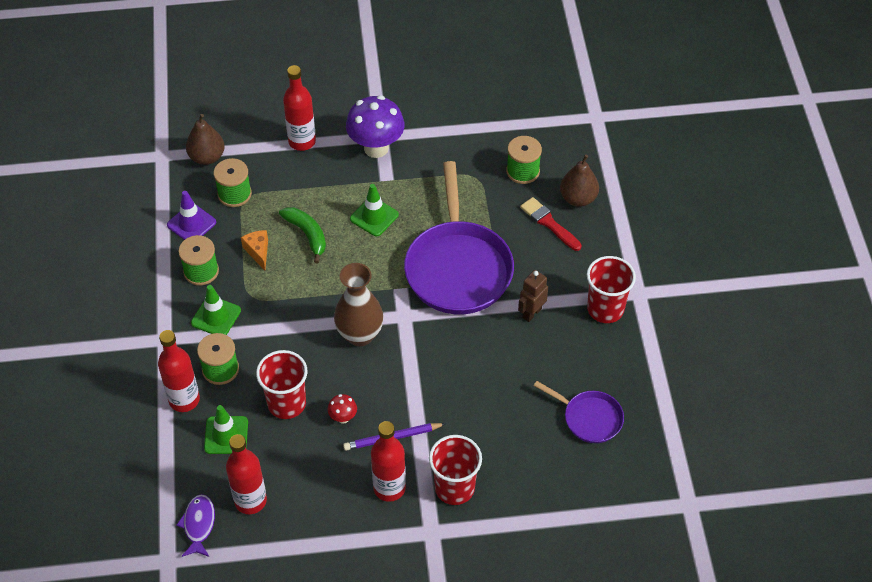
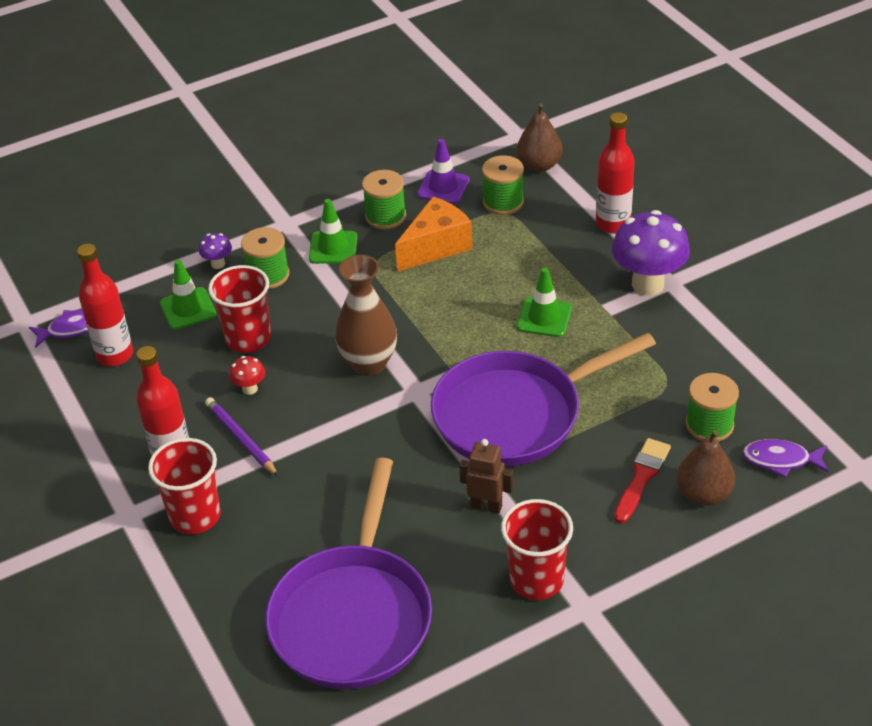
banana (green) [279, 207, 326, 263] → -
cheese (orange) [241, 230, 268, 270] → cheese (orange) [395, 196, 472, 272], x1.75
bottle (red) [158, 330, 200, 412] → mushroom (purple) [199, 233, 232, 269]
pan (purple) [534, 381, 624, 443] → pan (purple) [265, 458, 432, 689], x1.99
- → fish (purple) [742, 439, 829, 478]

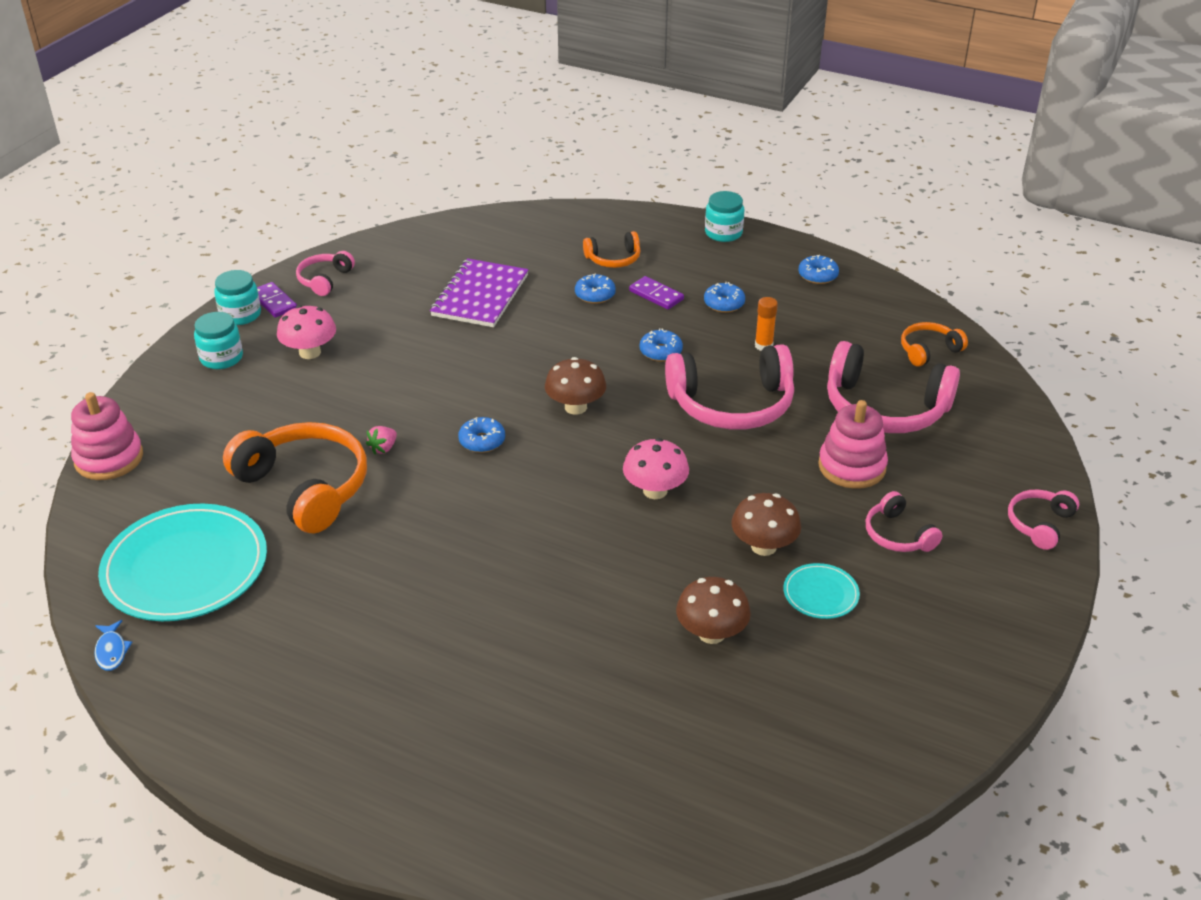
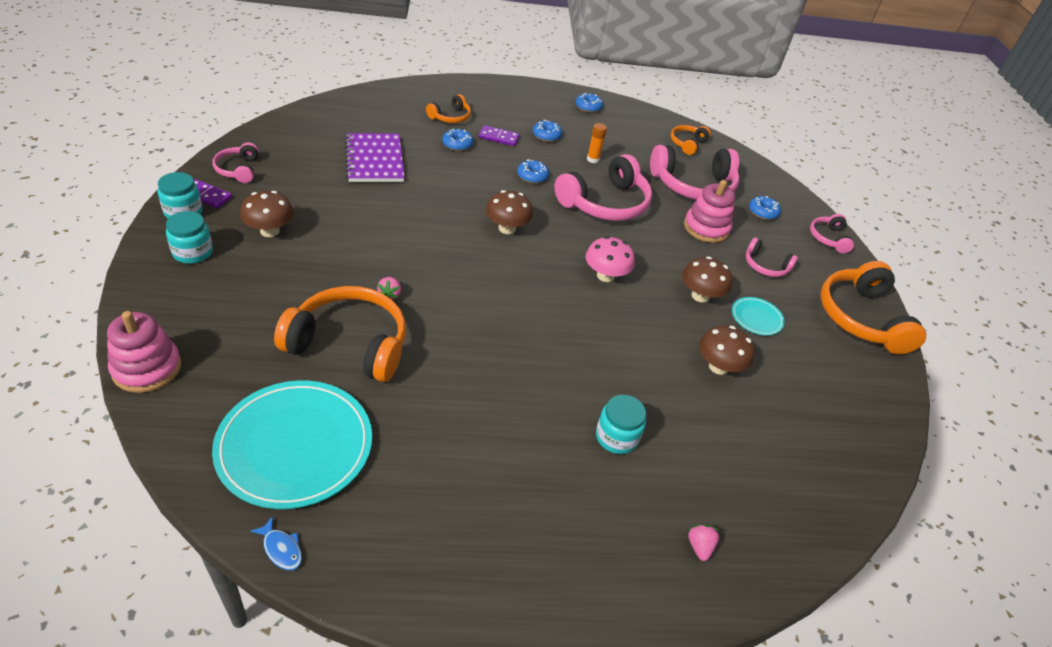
jar (turquoise) [705, 191, 745, 242] → jar (turquoise) [596, 395, 646, 454], shifted
mushroom (pink) [277, 305, 336, 359] → mushroom (brown) [240, 191, 294, 237]
donut (blue) [458, 417, 505, 453] → donut (blue) [749, 196, 781, 220], shifted
- → headphones (orange) [820, 261, 926, 354]
- → strawberry (pink) [688, 524, 719, 561]

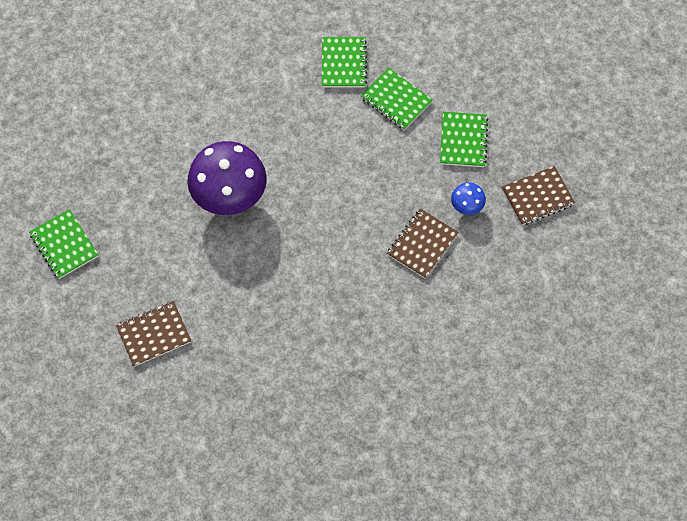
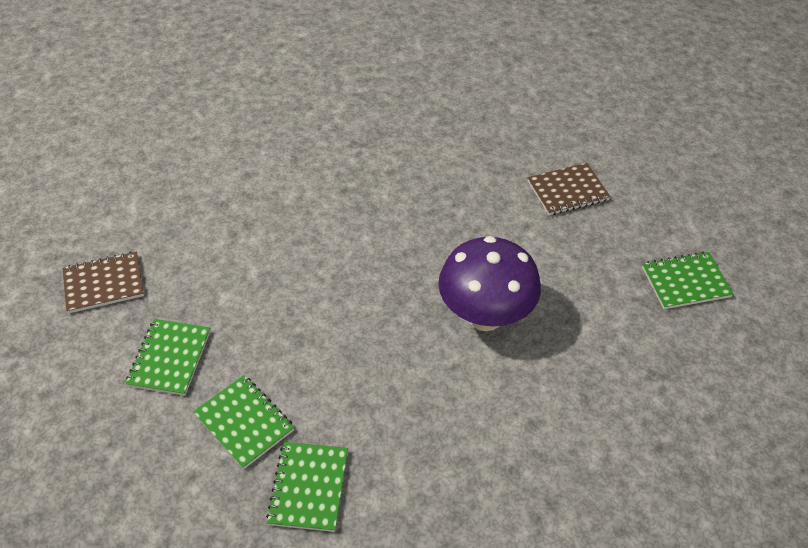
mushroom (blue) [451, 182, 486, 215] → -
notebook (green) [29, 209, 99, 279] → notebook (green) [642, 252, 733, 309], 75 degrees counterclockwise
notebook (brown) [387, 209, 458, 278] → -

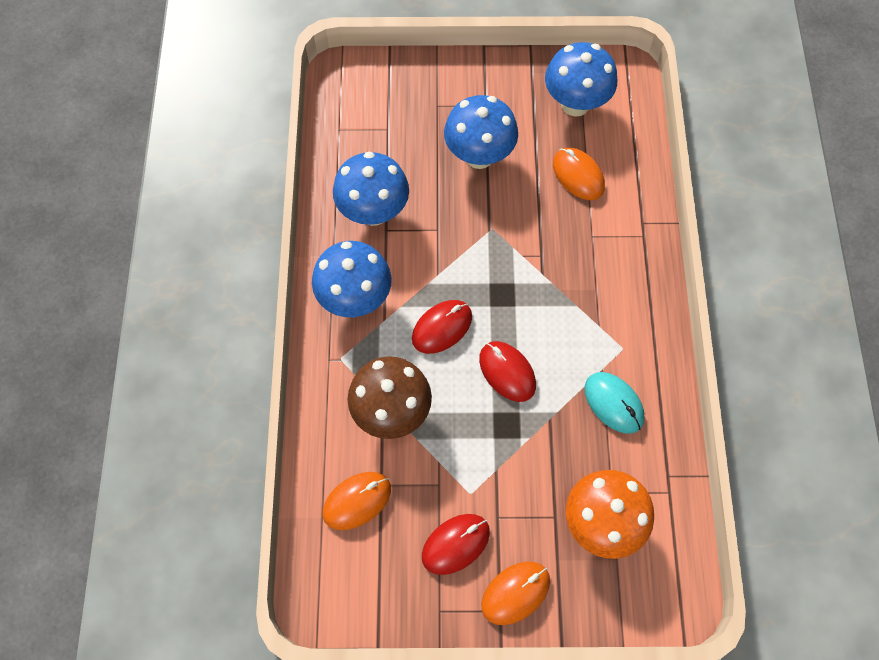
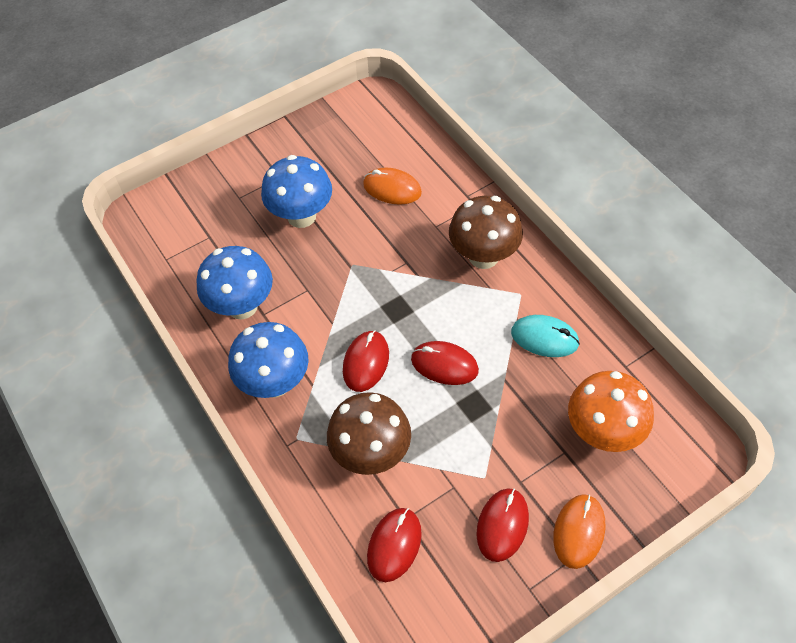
mushroom (blue) [545, 42, 617, 117] → -
mouse (orange) [323, 472, 391, 530] → mouse (red) [367, 508, 422, 582]
- → mushroom (brown) [449, 196, 523, 269]

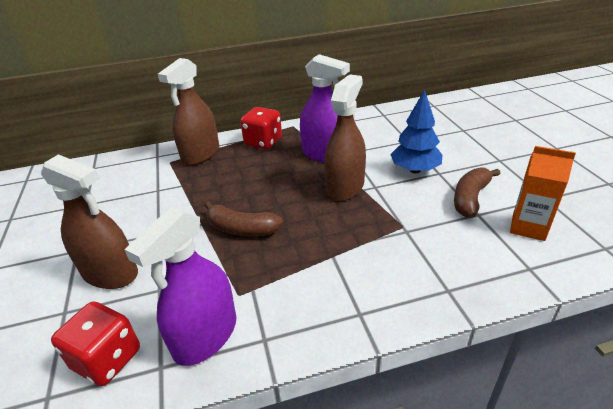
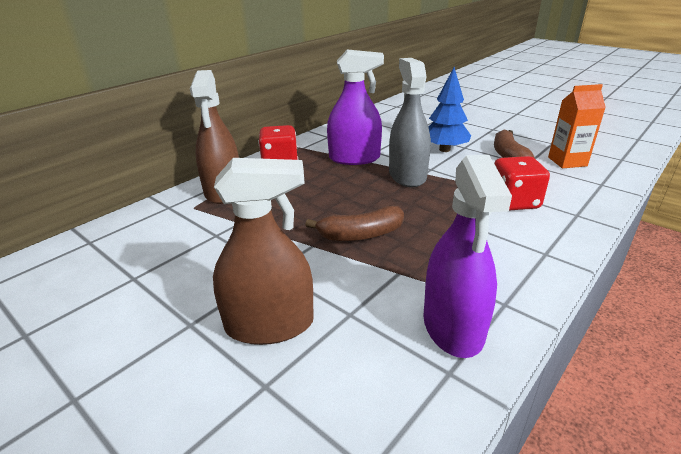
spray bottle (brown) [324, 74, 366, 201] → spray bottle (grey) [389, 58, 431, 187]
dice (red) [51, 302, 140, 386] → dice (red) [494, 156, 550, 210], shifted

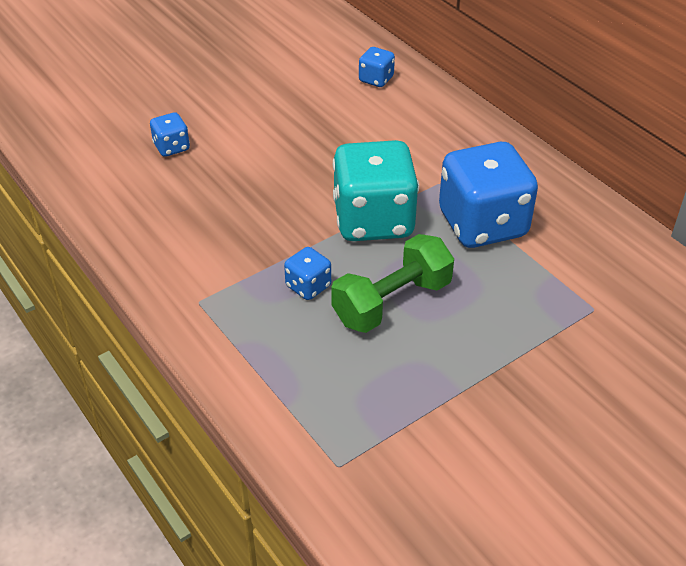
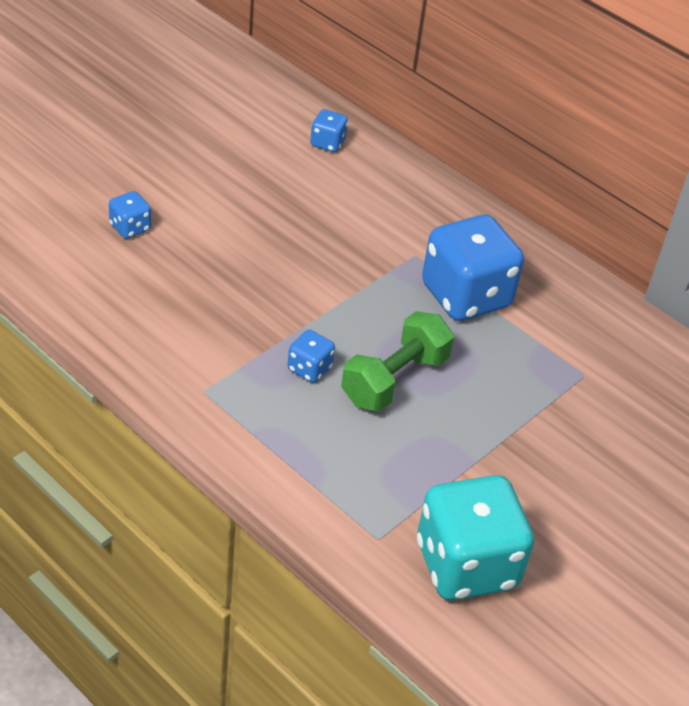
dice (turquoise) [333, 140, 419, 241] → dice (turquoise) [417, 475, 534, 601], shifted

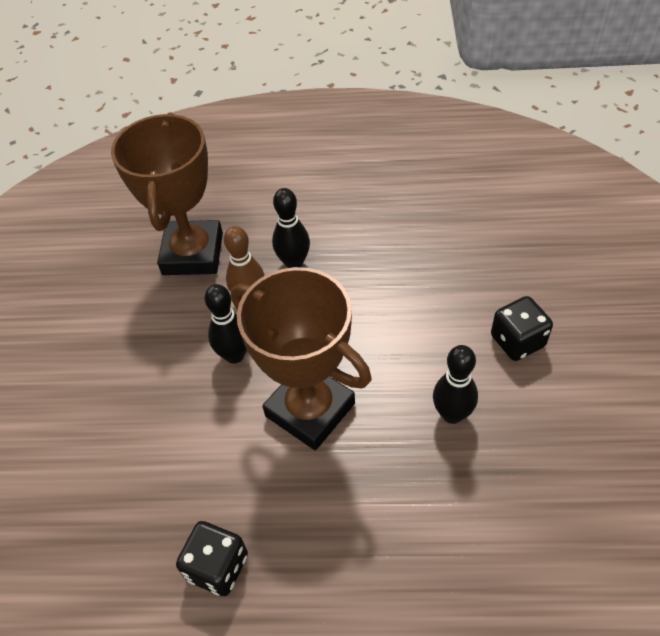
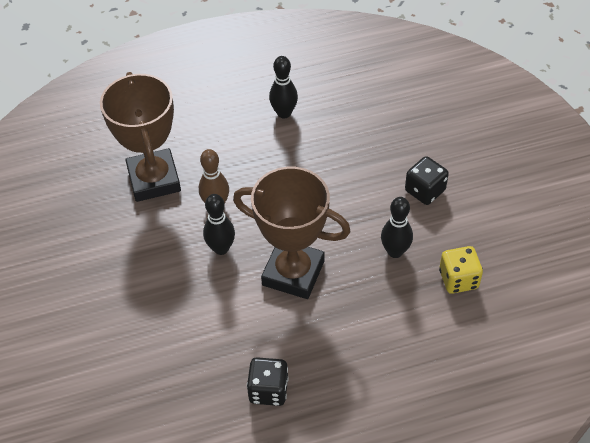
bowling pin (black) [272, 188, 310, 268] → bowling pin (black) [269, 56, 298, 118], shifted
- → dice (yellow) [439, 246, 483, 294]

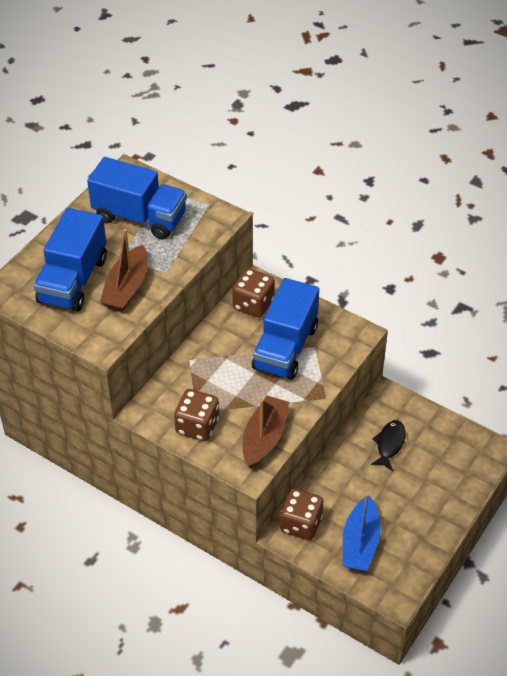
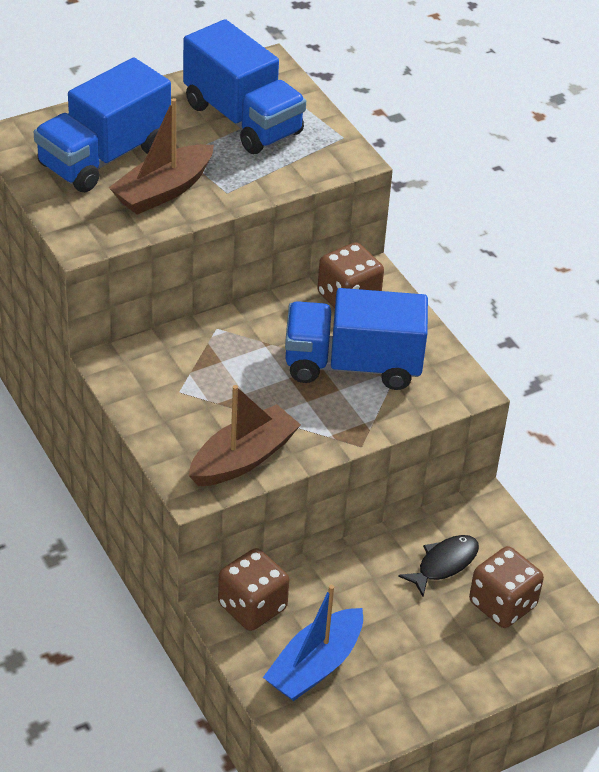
truck (blue) [252, 278, 319, 380] → truck (blue) [285, 288, 428, 390], 45 degrees clockwise
dice (brown) [174, 389, 219, 441] → dice (brown) [469, 546, 544, 628], shifted

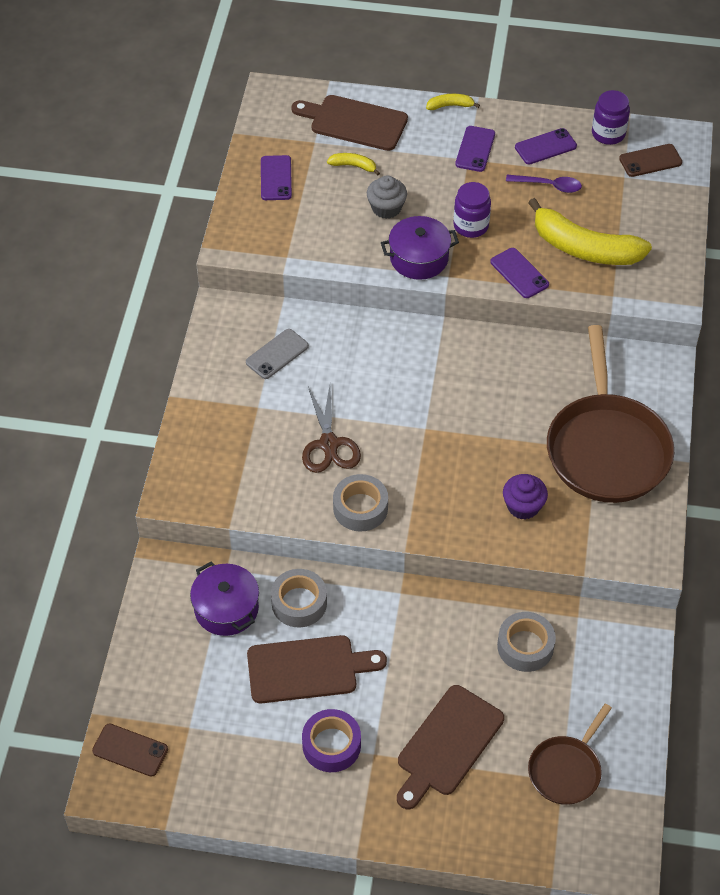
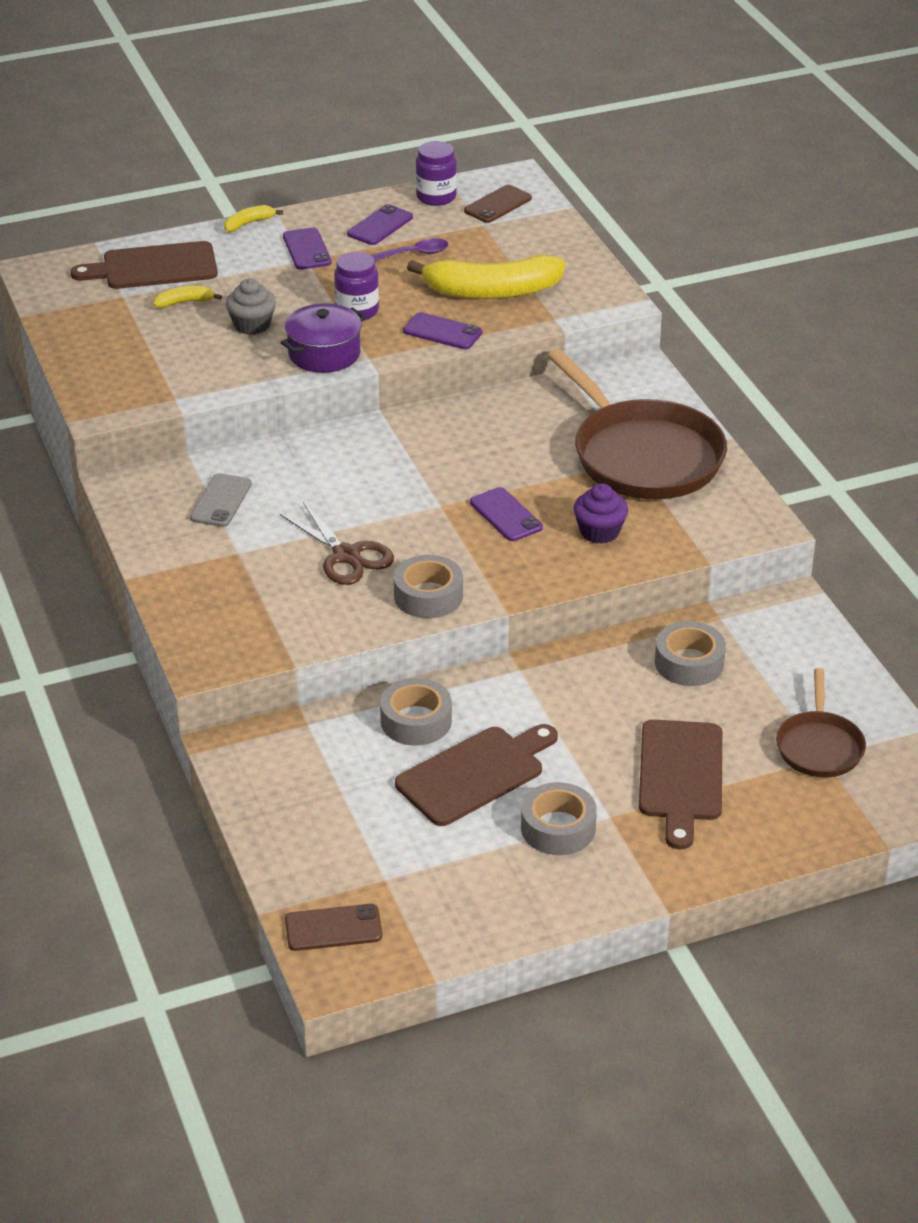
phone (purple) [261, 155, 292, 200] → phone (purple) [470, 487, 543, 541], shifted
pot (purple) [190, 562, 259, 636] → -
tape (purple) [302, 709, 361, 772] → tape (grey) [521, 782, 597, 855]

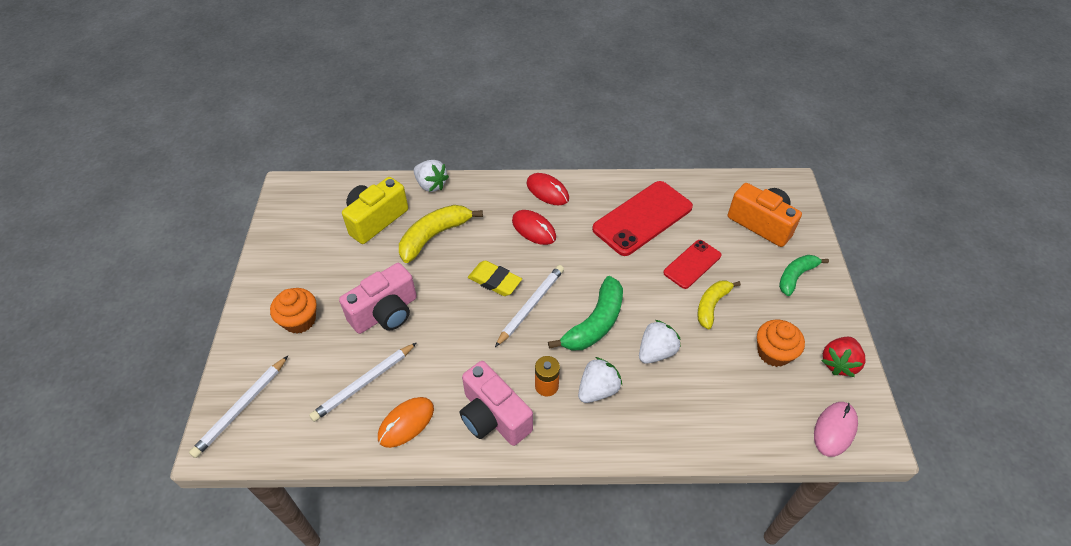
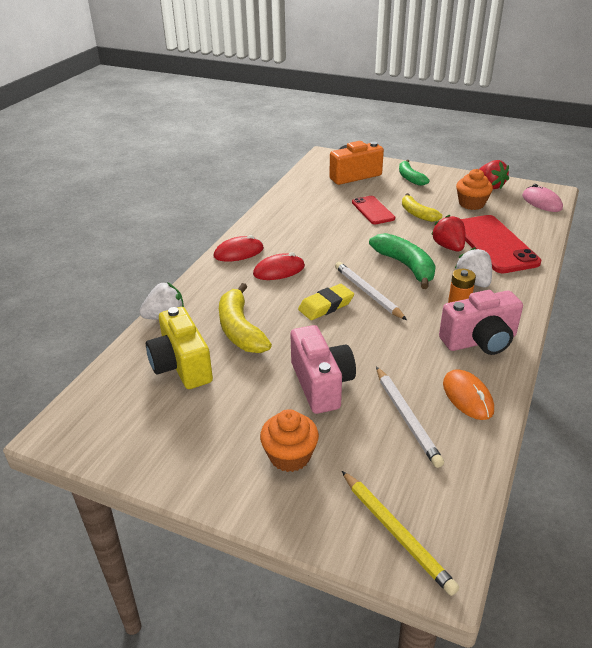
phone (red) [592, 181, 693, 256] → phone (red) [461, 215, 541, 273], shifted
strawberry (white) [639, 320, 681, 364] → strawberry (red) [431, 215, 465, 252]
pencil (white) [189, 356, 288, 458] → pencil (yellow) [342, 471, 459, 596]

